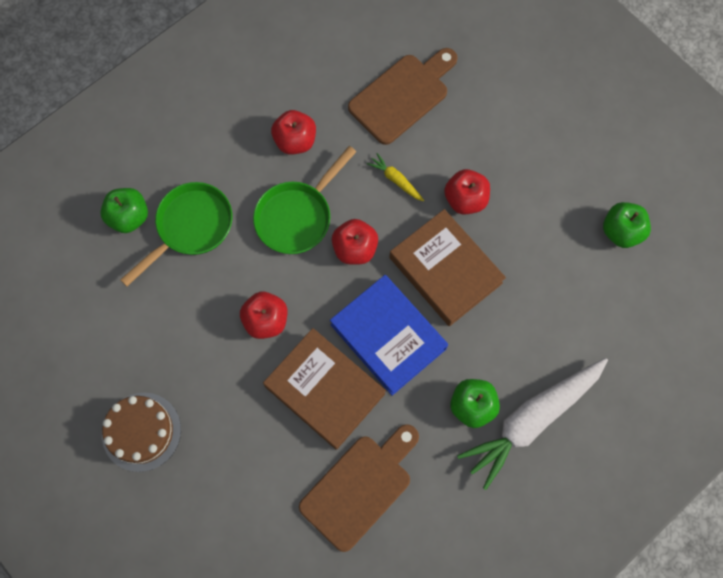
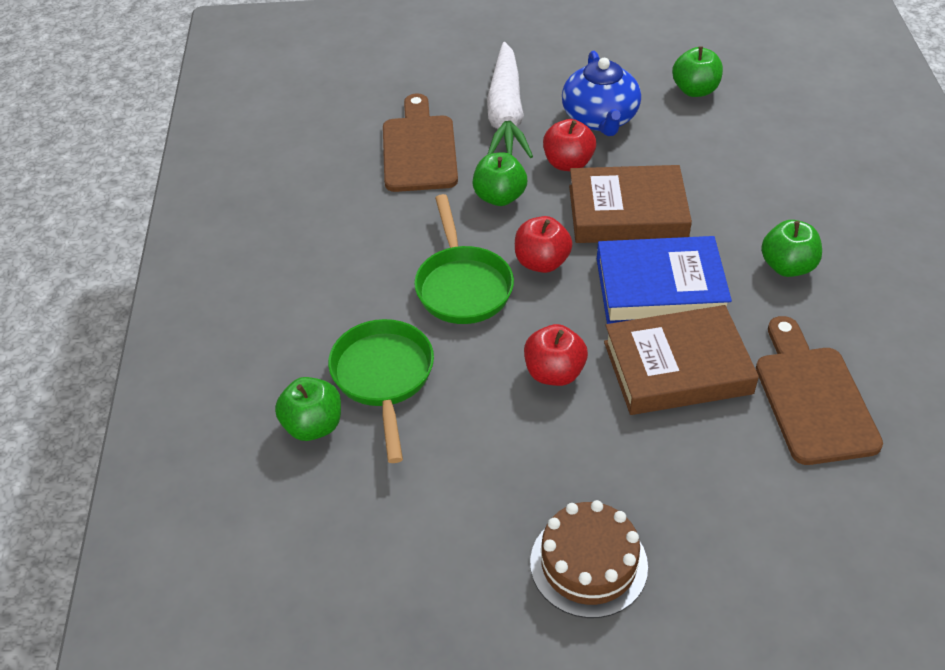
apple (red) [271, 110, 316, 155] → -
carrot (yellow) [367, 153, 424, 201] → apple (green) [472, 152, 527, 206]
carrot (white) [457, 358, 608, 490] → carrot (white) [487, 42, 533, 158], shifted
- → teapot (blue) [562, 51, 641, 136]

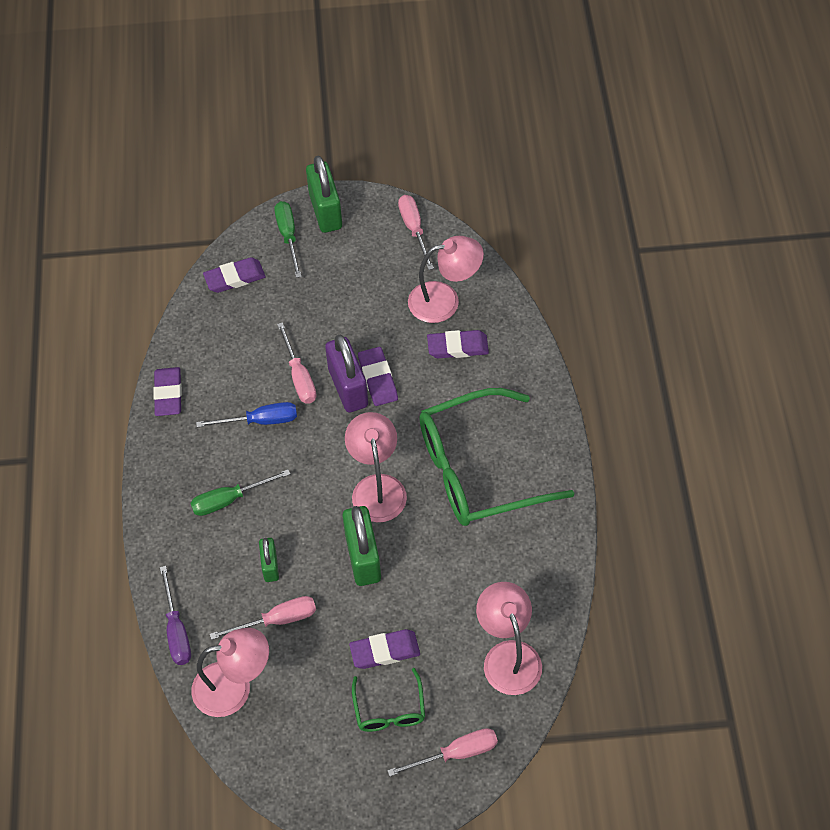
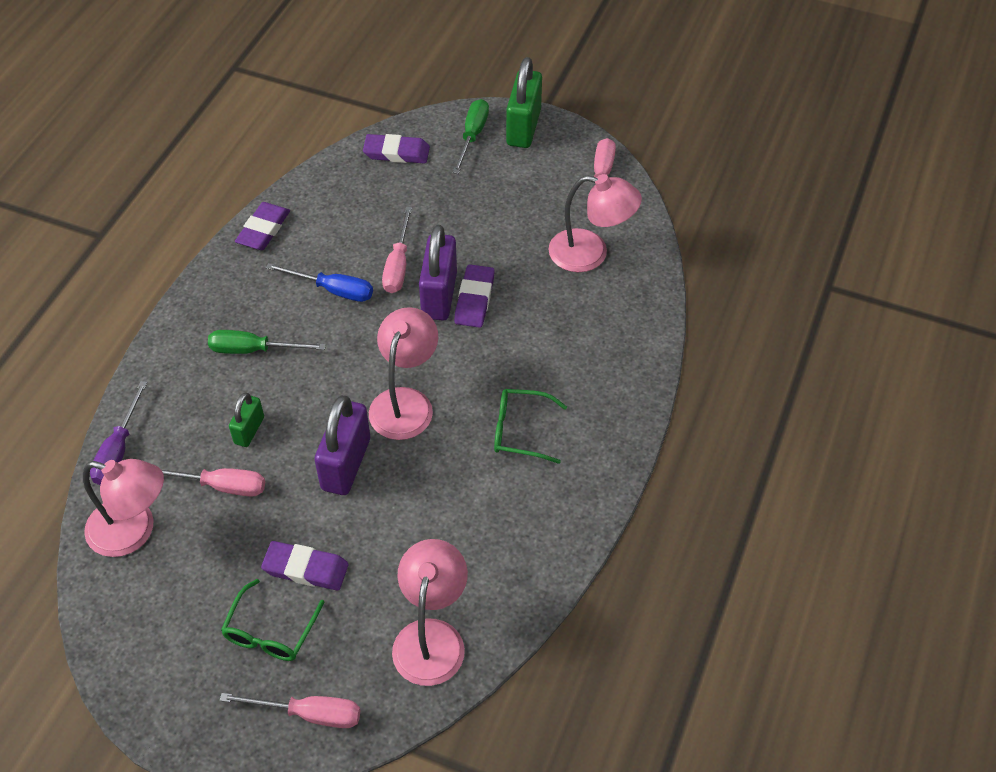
eraser (purple) [427, 330, 489, 358] → -
glasses (green) [419, 388, 575, 526] → glasses (green) [494, 389, 567, 464], x0.46
padlock (green) [342, 506, 381, 586] → padlock (purple) [314, 395, 370, 495]

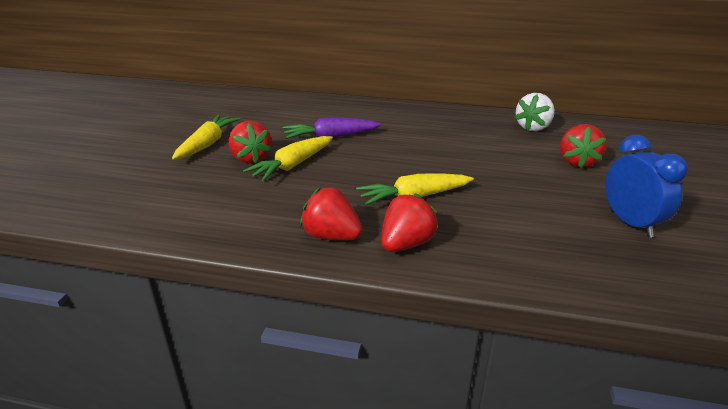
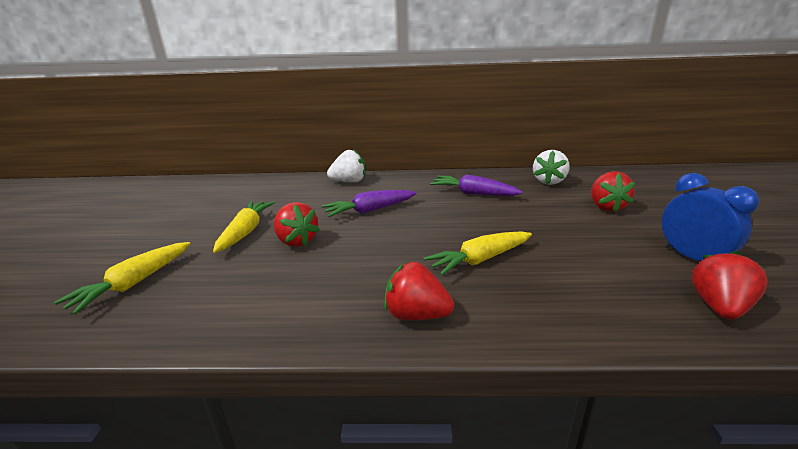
carrot (yellow) [243, 136, 333, 181] → carrot (yellow) [54, 242, 190, 315], shifted
strawberry (red) [381, 193, 438, 252] → strawberry (red) [692, 251, 768, 320], shifted
- → strawberry (white) [327, 150, 365, 182]
- → carrot (purple) [430, 175, 523, 196]

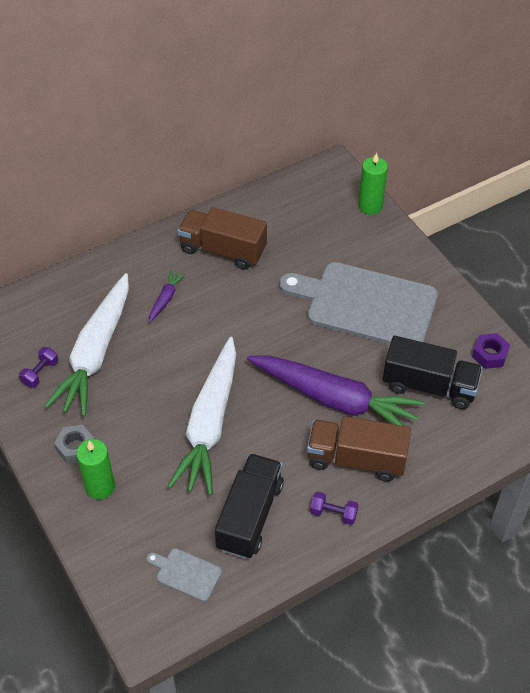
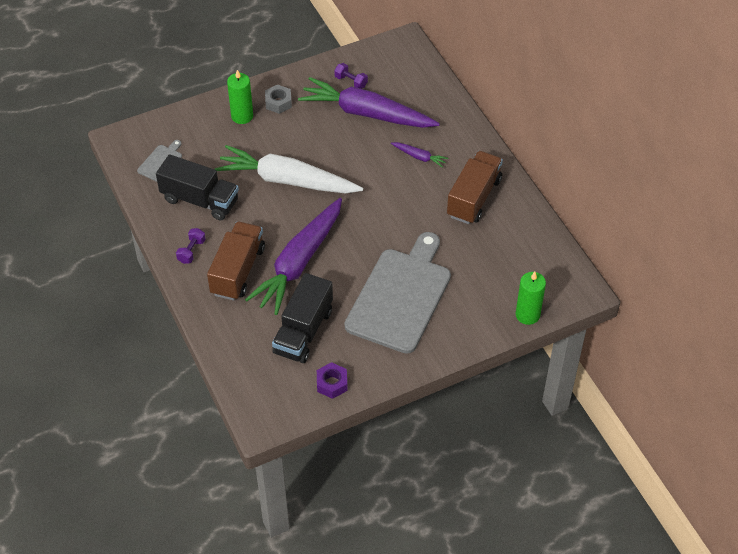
carrot (white) [44, 273, 129, 417] → carrot (purple) [298, 77, 440, 128]

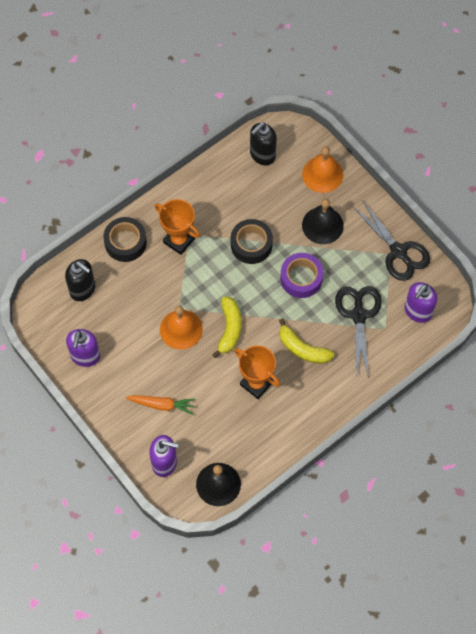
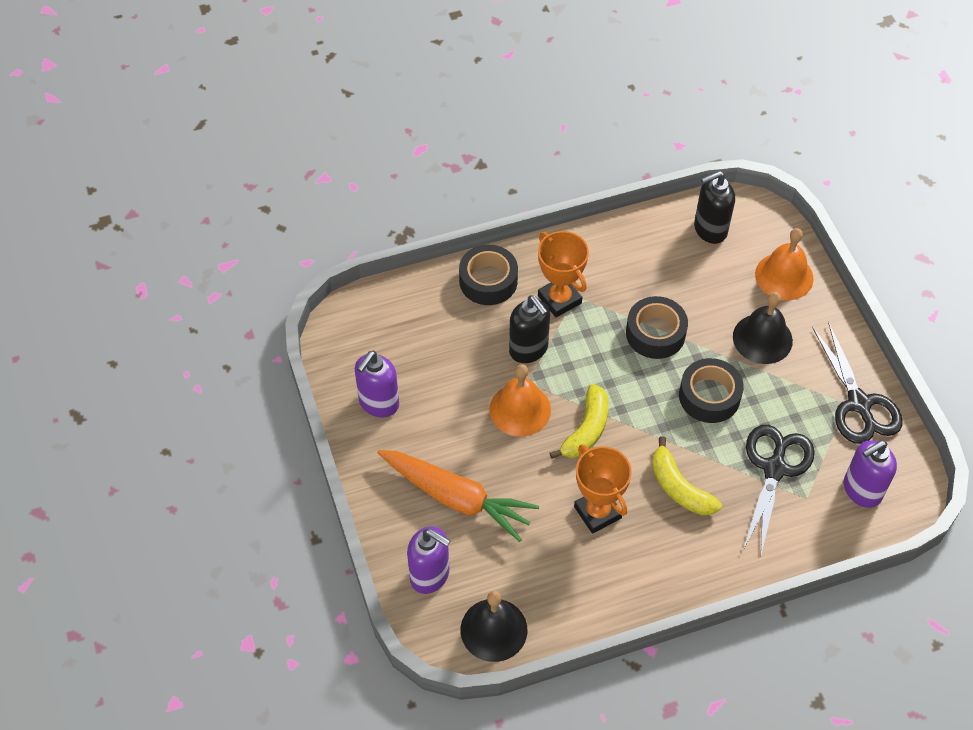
tape (purple) [280, 253, 324, 298] → tape (black) [679, 358, 744, 423]
soap dispenser (black) [65, 259, 95, 301] → soap dispenser (black) [509, 295, 550, 363], shifted
carrot (orange) [126, 395, 195, 415] → carrot (orange) [377, 450, 539, 542], x1.72

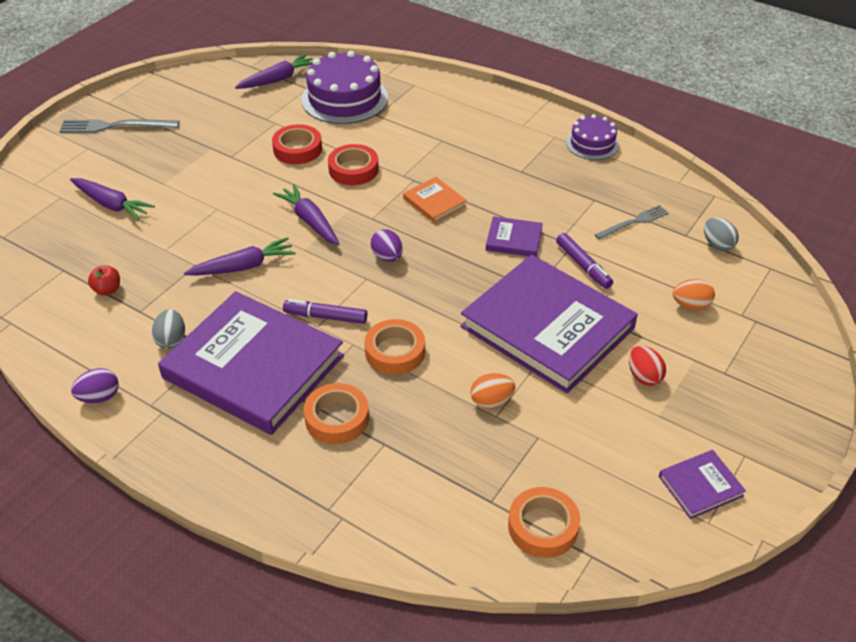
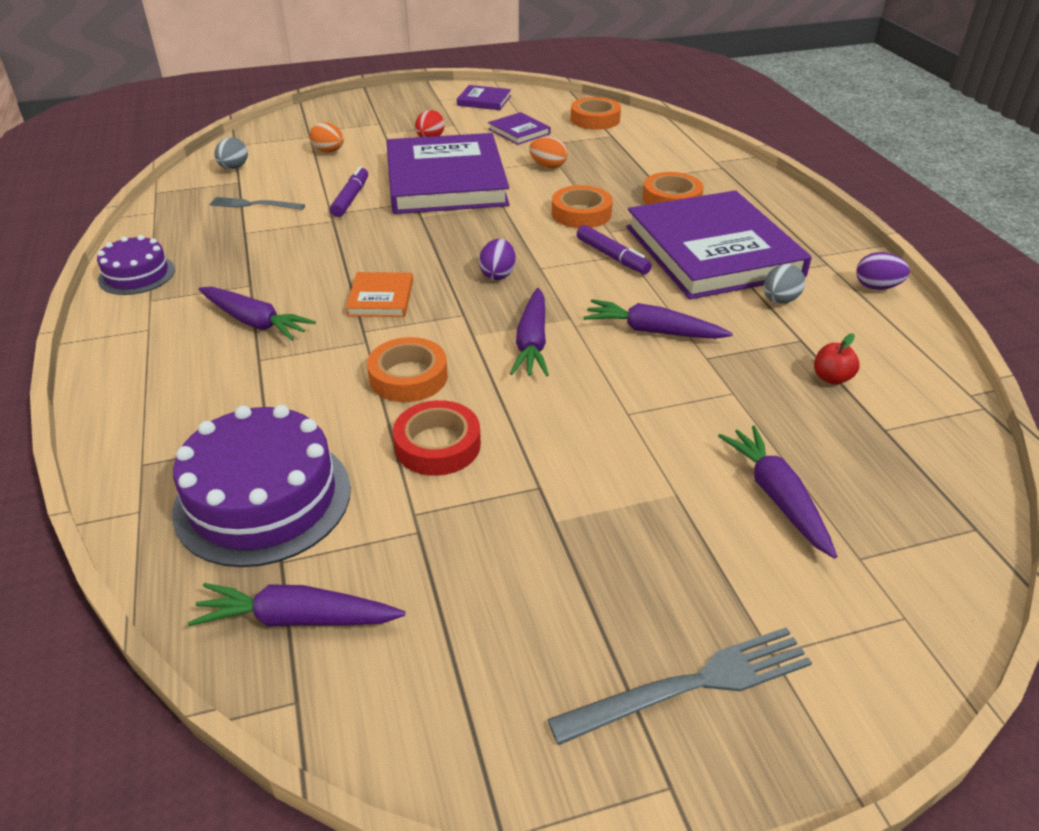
fork (grey) [59, 119, 179, 133] → fork (grey) [547, 627, 812, 745], 60 degrees counterclockwise
tape (red) [328, 144, 379, 185] → tape (orange) [367, 337, 448, 402]
book (purple) [486, 216, 543, 257] → book (purple) [488, 112, 551, 145], shifted
- → carrot (purple) [199, 287, 316, 341]

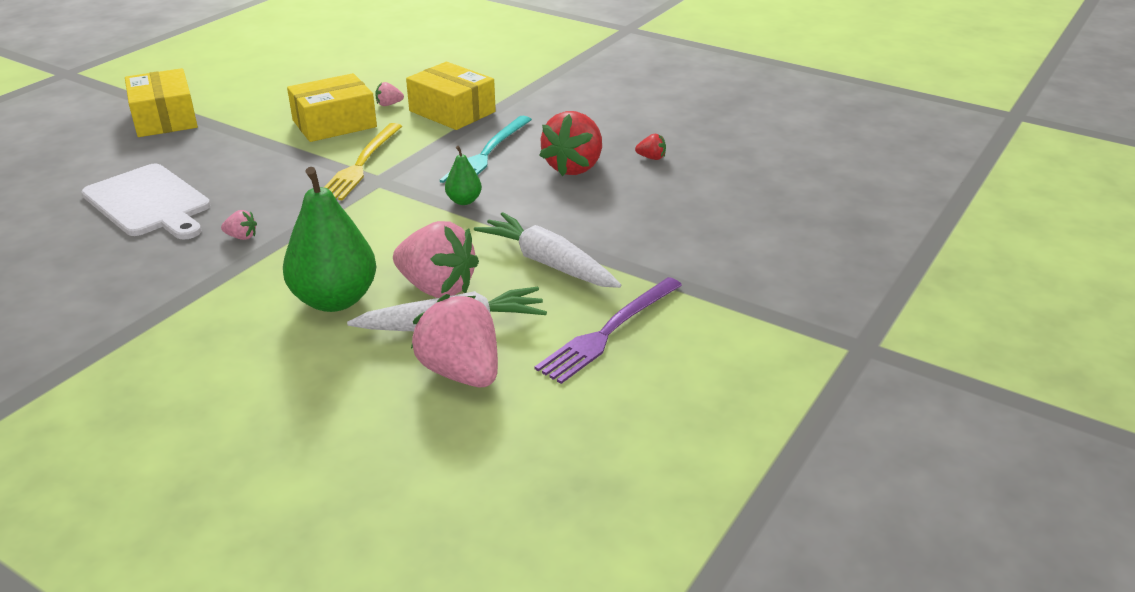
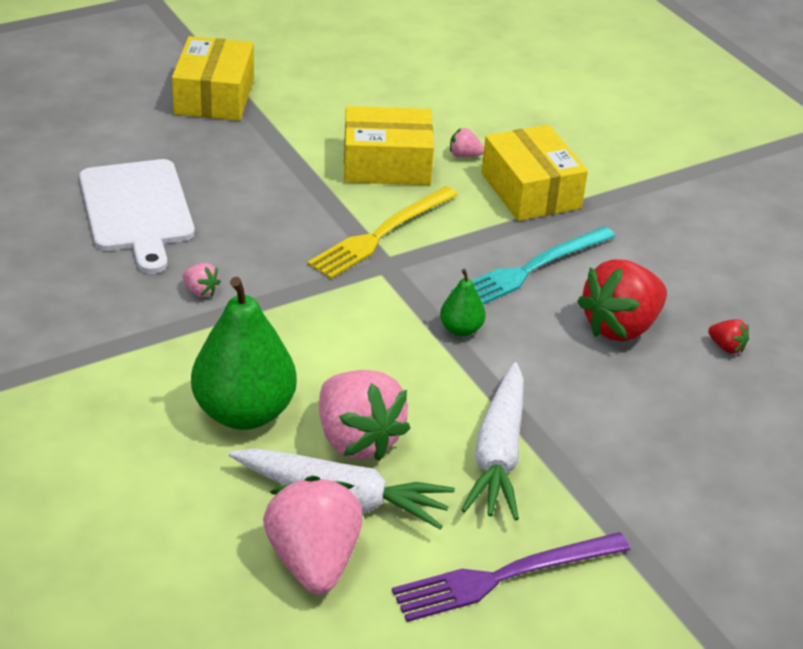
carrot (white) [474, 212, 621, 288] → carrot (white) [462, 362, 524, 520], 150 degrees counterclockwise

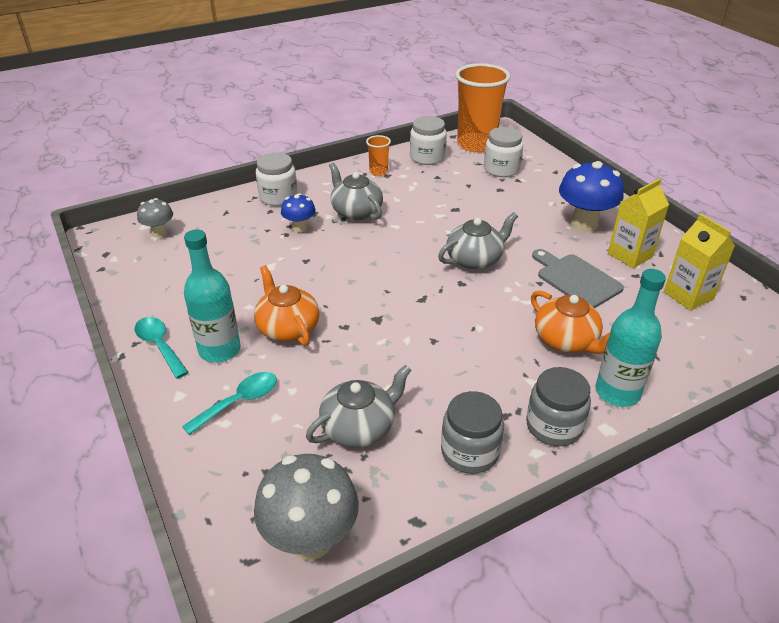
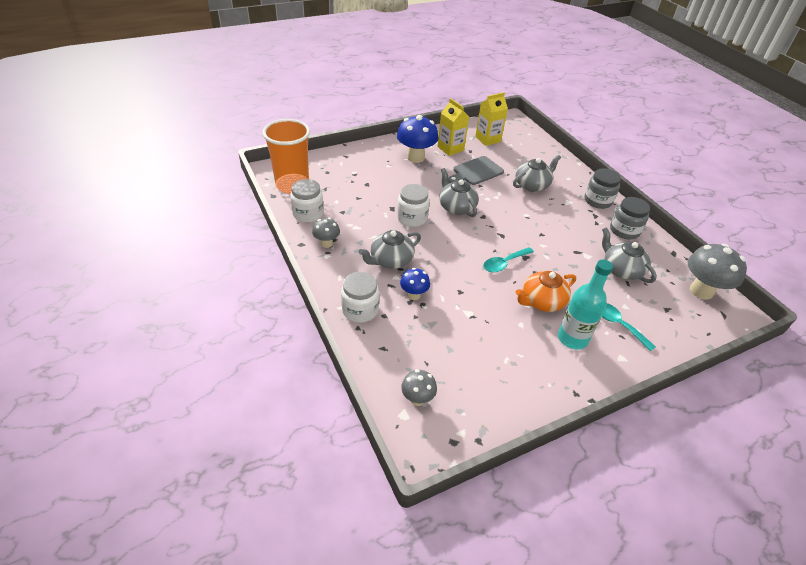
jar (white) [484, 127, 523, 177] → jar (white) [397, 184, 430, 227], shifted
cup (orange) [366, 135, 391, 176] → mushroom (grey) [312, 218, 340, 248]
bottle (turquoise) [596, 269, 666, 407] → -
teapot (orange) [531, 291, 610, 354] → teapot (grey) [513, 155, 561, 192]
spoon (turquoise) [134, 317, 189, 379] → spoon (turquoise) [483, 247, 534, 272], shifted

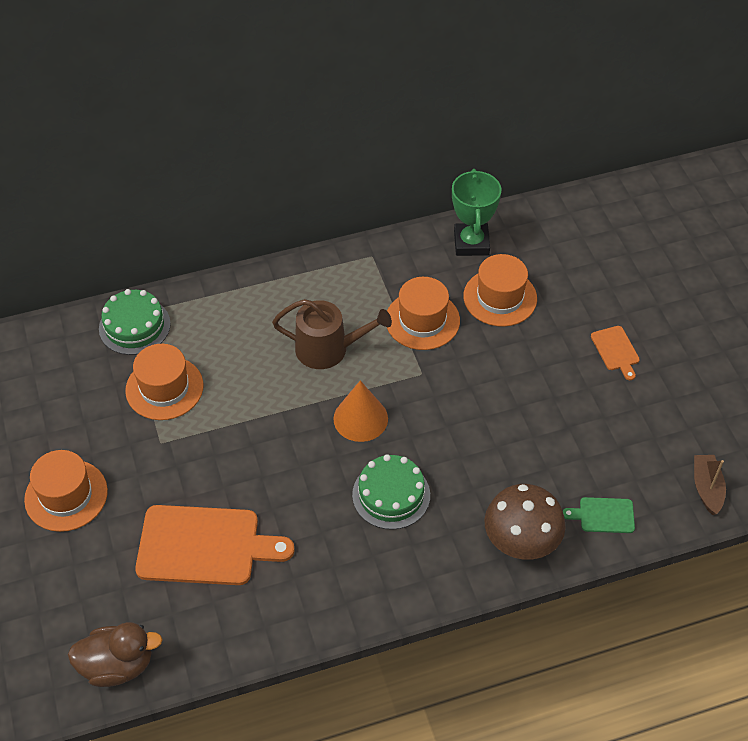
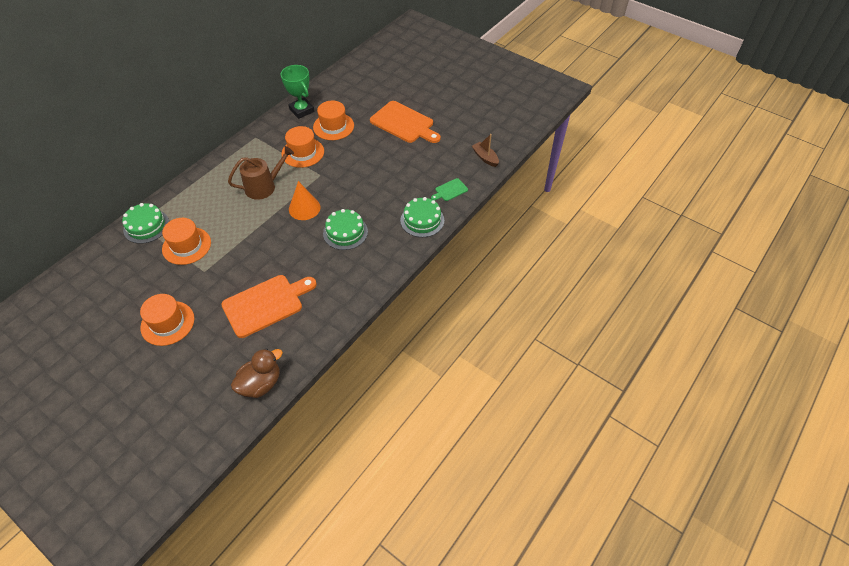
cutting board (orange) [591, 326, 640, 380] → cutting board (orange) [370, 101, 441, 143], x2.13
mushroom (brown) [485, 484, 566, 560] → cake (green) [400, 197, 444, 237]

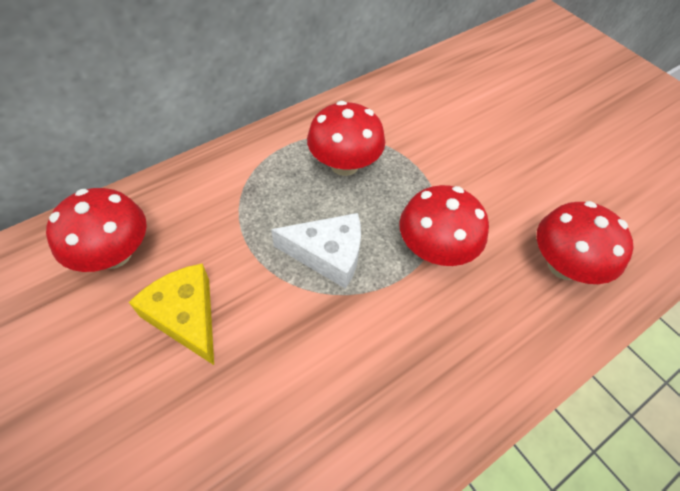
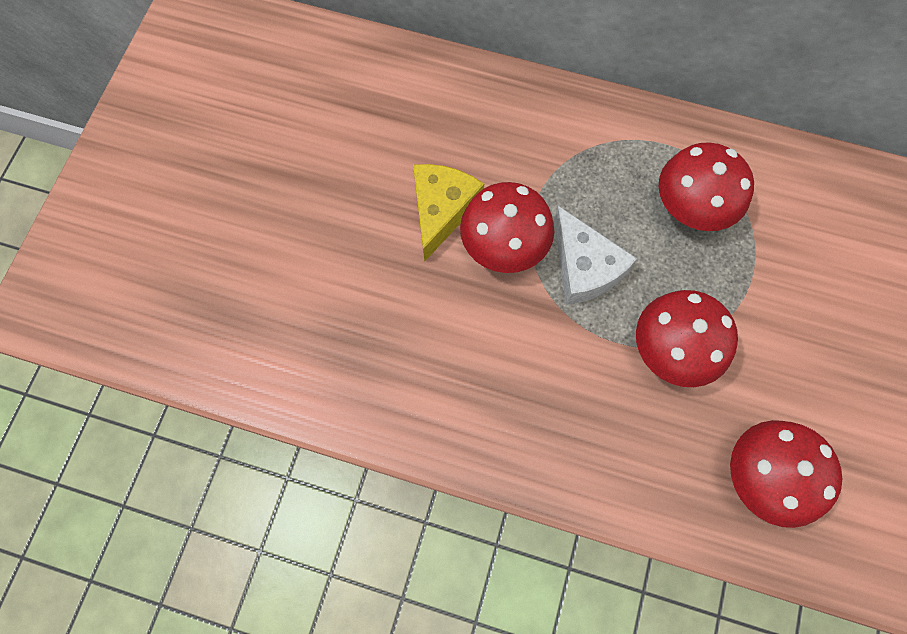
mushroom (red) [46, 188, 147, 272] → mushroom (red) [460, 182, 554, 273], shifted

